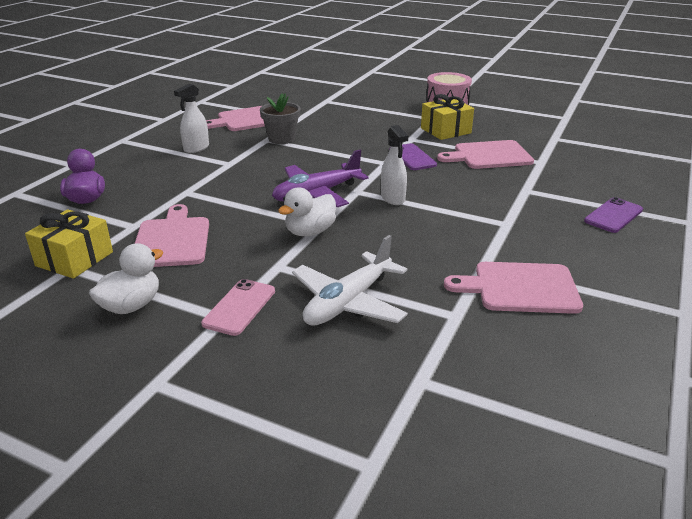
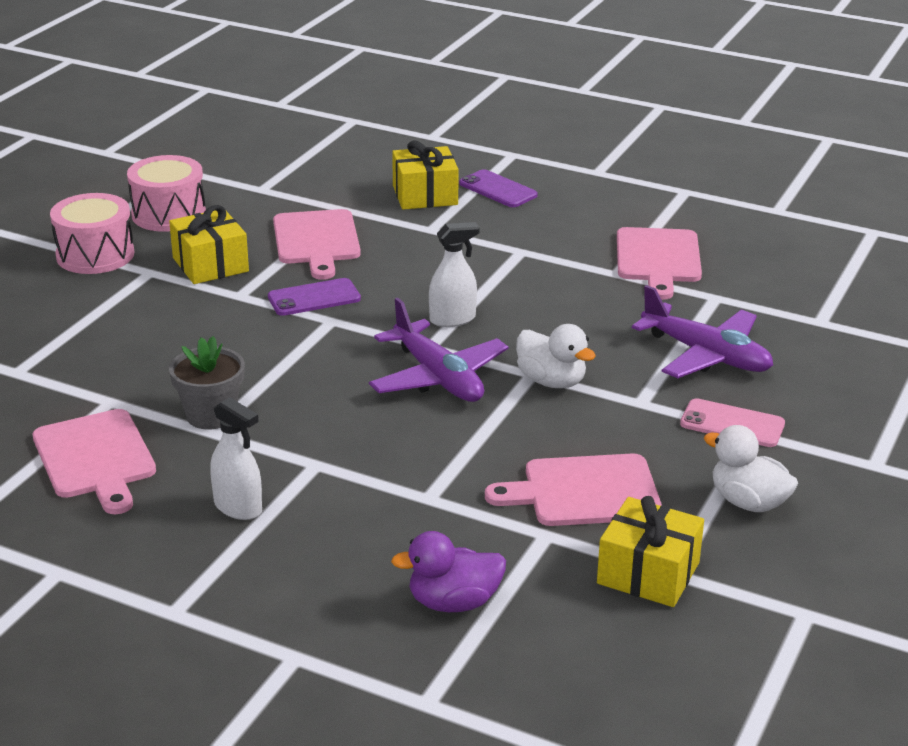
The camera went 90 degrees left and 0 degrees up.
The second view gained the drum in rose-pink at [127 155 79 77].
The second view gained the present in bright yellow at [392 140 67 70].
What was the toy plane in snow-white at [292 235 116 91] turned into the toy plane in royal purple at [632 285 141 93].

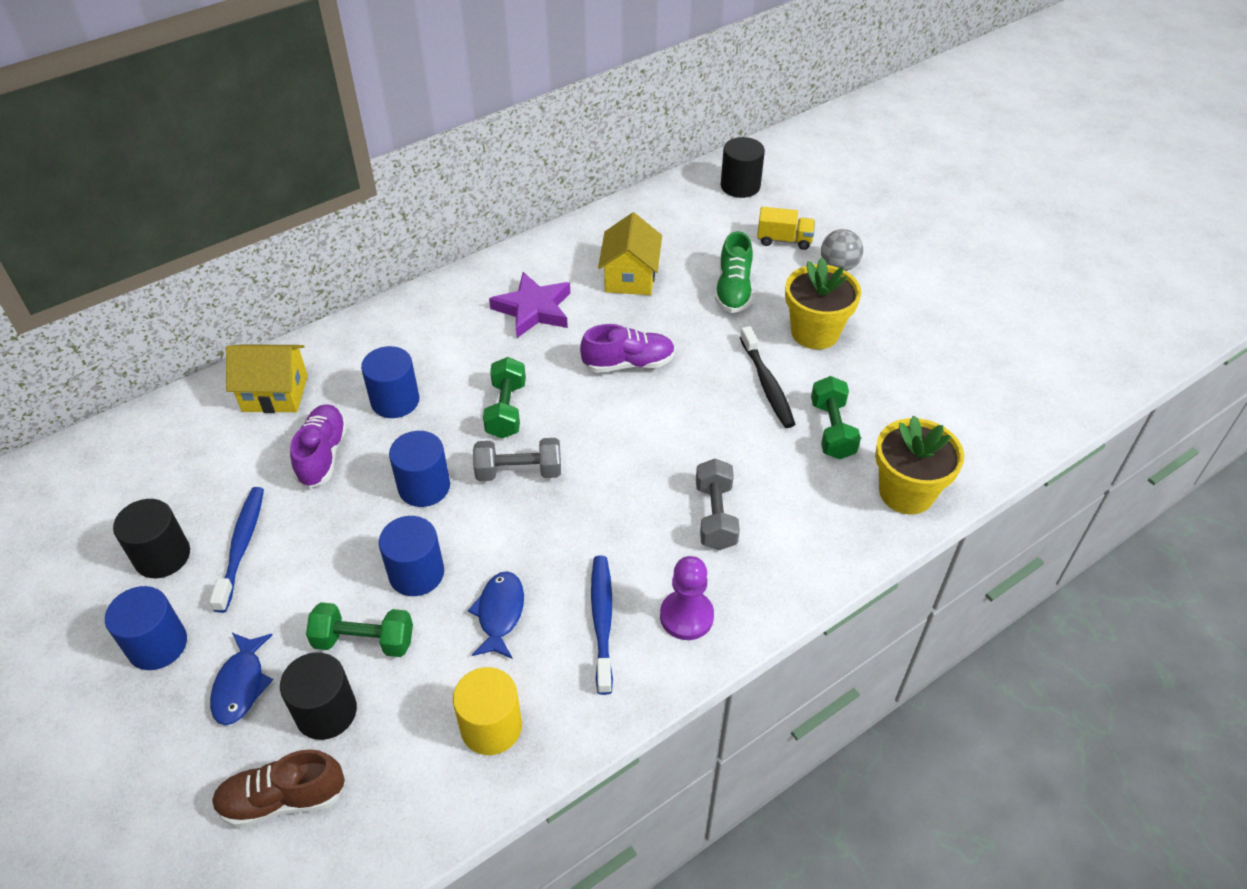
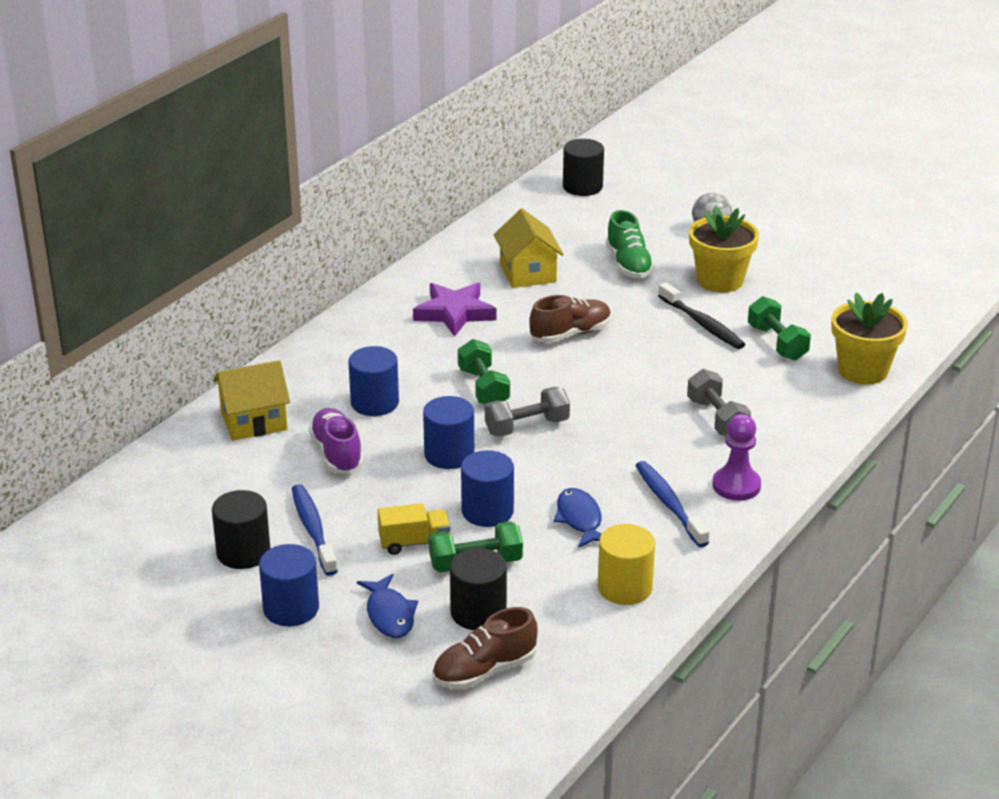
The camera went 20 degrees left and 15 degrees down.
The toy truck in bright yellow ended up elsewhere, having gone from [757 207 58 43] to [377 503 74 52].
What was the lace-up shoe in royal purple at [580 324 95 49] turned into the lace-up shoe in russet at [529 295 82 48].

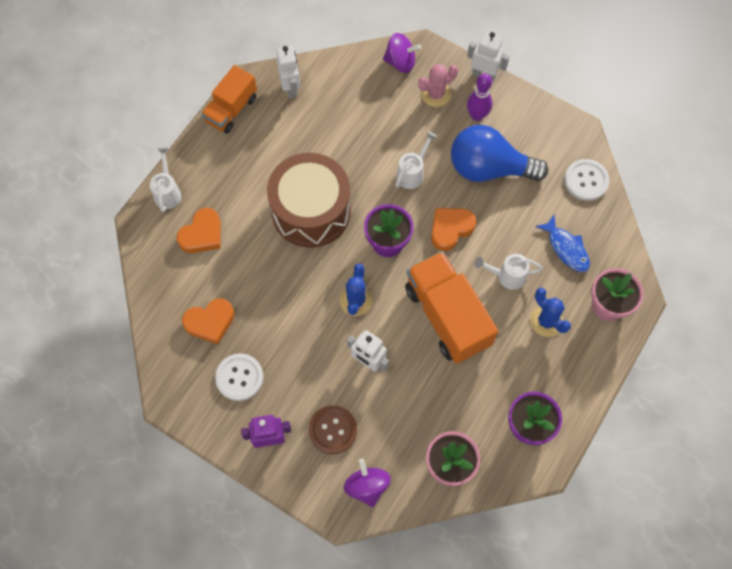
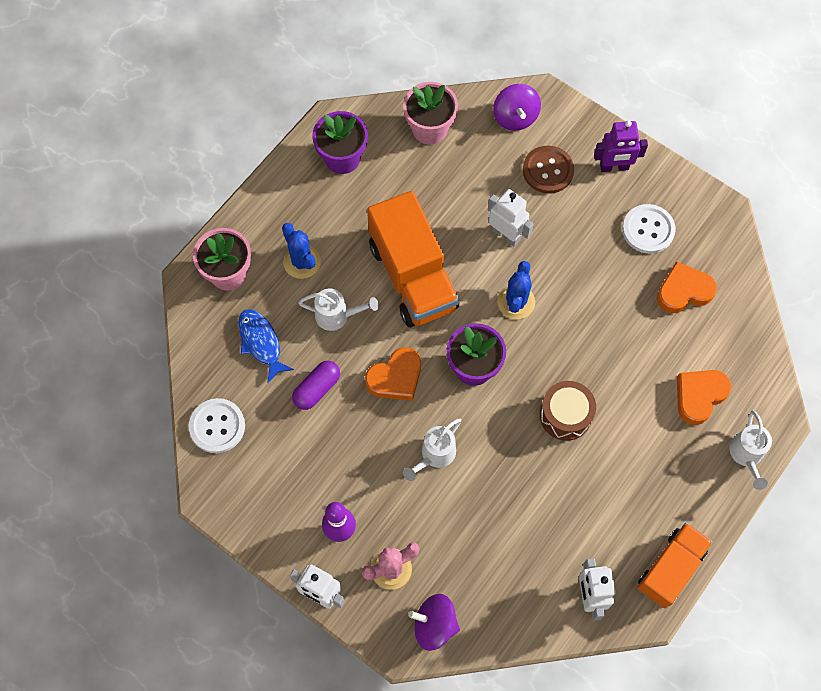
The camera went 175 degrees left and 0 degrees up.
The second view gained the pill in royal purple at [292 361 48 49].
The size of the drum in russet at [267 153 84 95] changed by a factor of 0.53.
The second view lost the lightbulb in cobalt at [451 125 97 57].

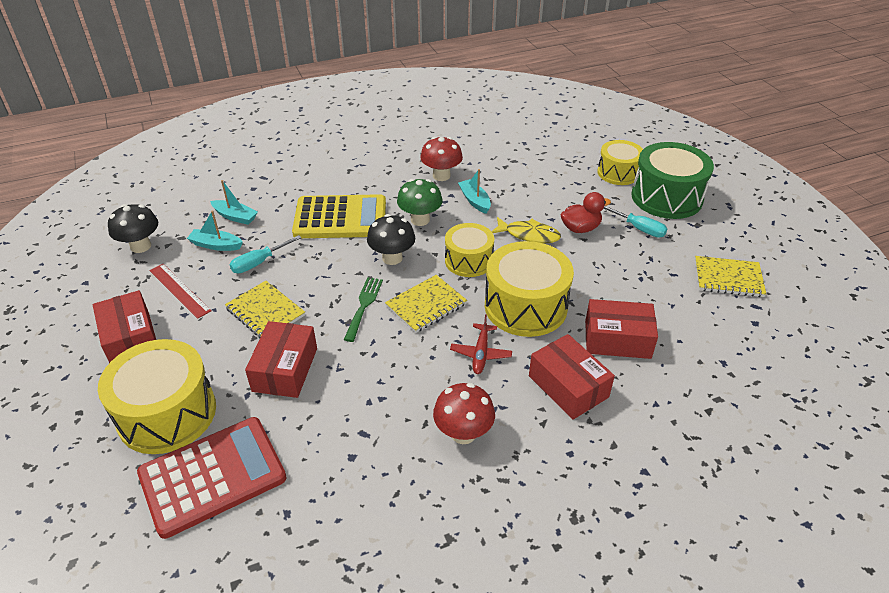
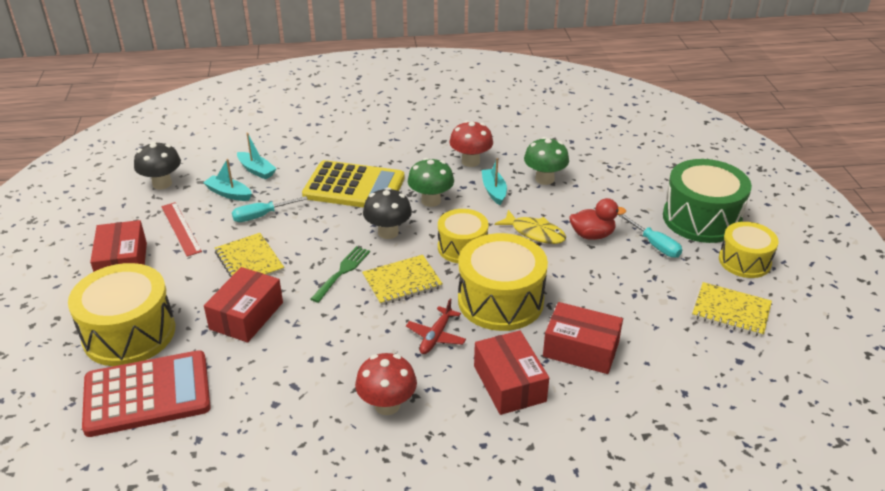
The camera went 15 degrees right and 5 degrees down.
The second view gained the toadstool in emerald at [524 137 45 48].
The drum in bright yellow ended up elsewhere, having gone from [597 140 46 45] to [719 222 60 56].

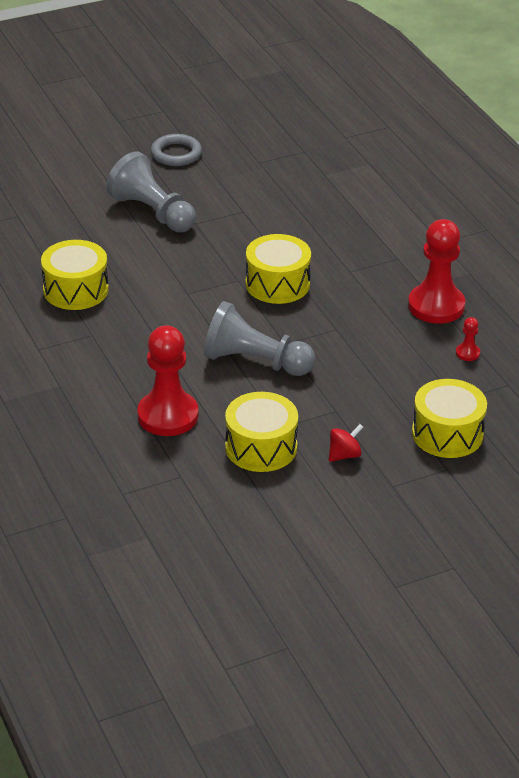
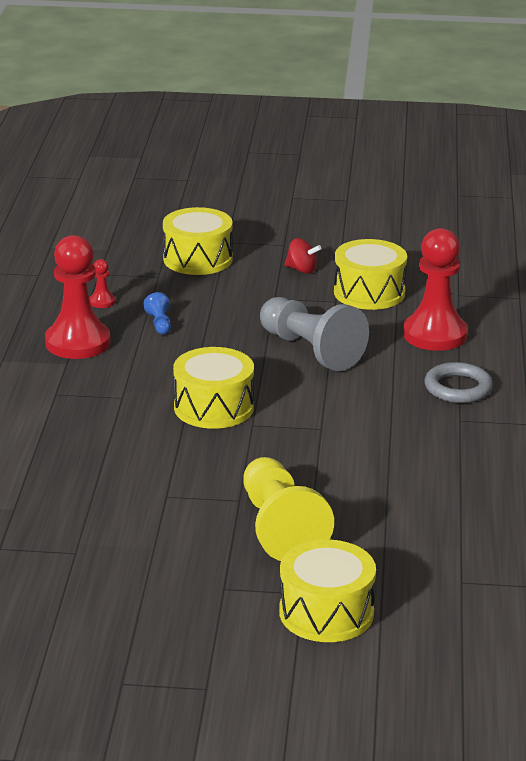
The camera went 150 degrees left and 10 degrees down.
The second view gained the chess pawn in cobalt at [143 292 28 42].
What was the chess pawn in grey at [106 152 90 80] turned into the chess pawn in bright yellow at [243 457 91 104].
The drum in bright yellow ended up elsewhere, having gone from [41 240 68 70] to [279 539 97 103].
The toy top in red at [329 424 34 38] ended up facing another way, 150 degrees counterclockwise from before.
The ring in grey ended up elsewhere, having gone from [151 134 51 32] to [425 362 68 41].

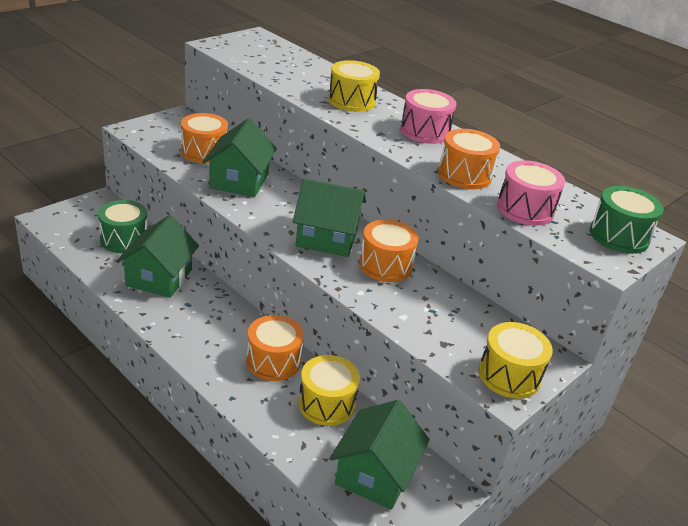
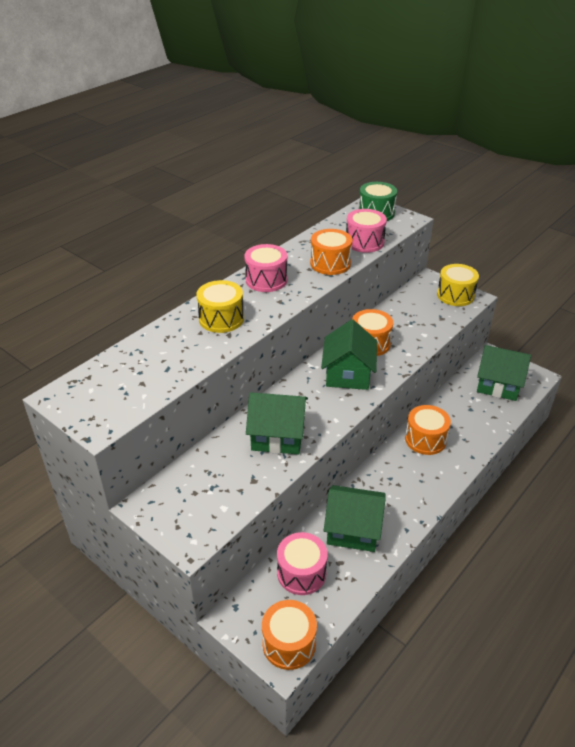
The camera went 90 degrees left and 5 degrees up.
The drum in orange-coloured ended up elsewhere, having gone from [181 113 47 50] to [262 600 55 70].
What was the drum in emerald at [98 200 49 53] turned into the drum in rose-pink at [277 532 51 63].
The second view lost the drum in bright yellow at [298 355 62 71].

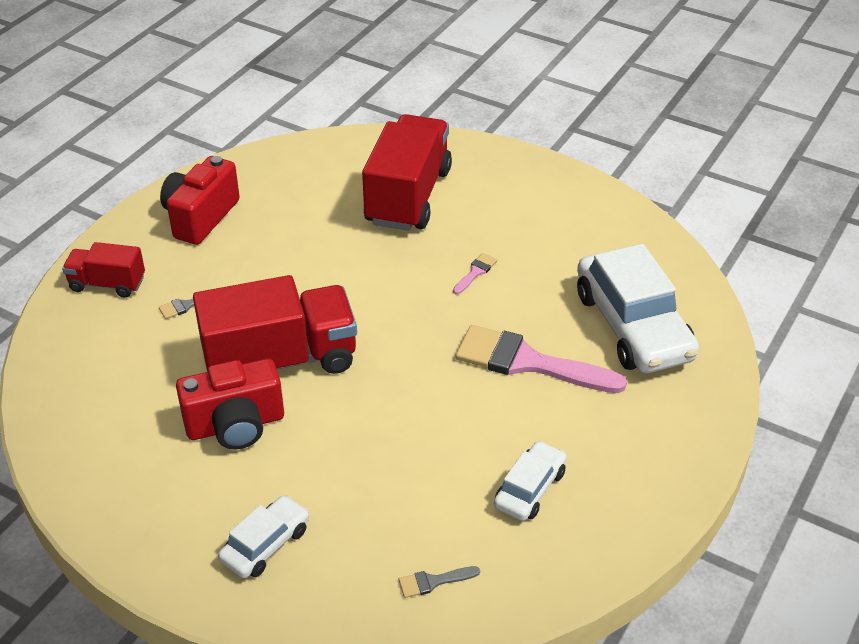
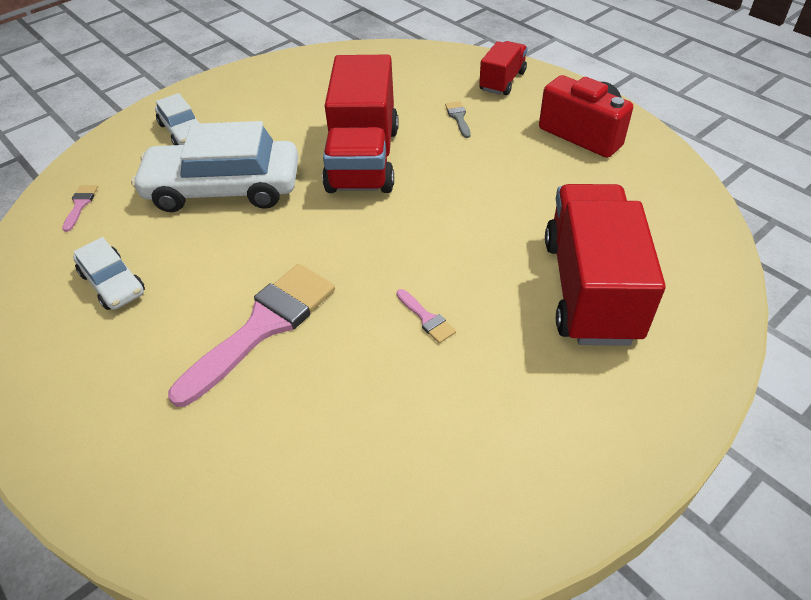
The camera went 110 degrees right and 5 degrees up.
What was the brush in grey at [399 566 81 32] turned into the brush in rose-pink at [62 185 36 47].
The automobile in snow-white ended up elsewhere, having gone from [577 244 122 129] to [131 121 168 91].
The toy truck in red at [362 114 90 117] ended up facing another way, 120 degrees counterclockwise from before.
The second view lost the photo camera in red at [176 359 108 90].

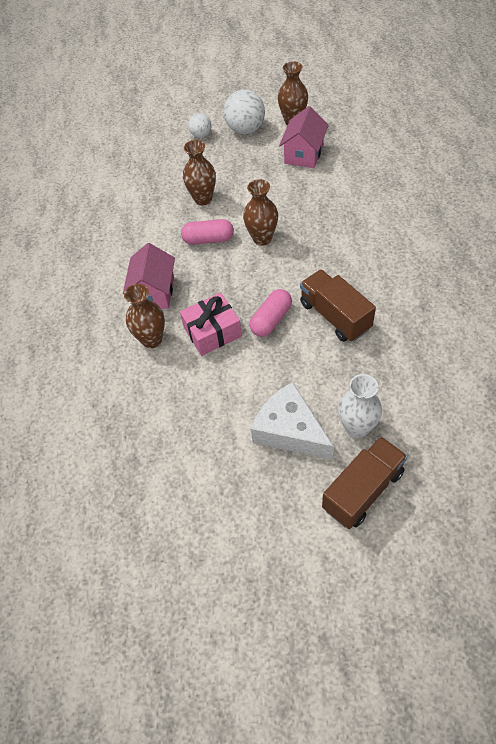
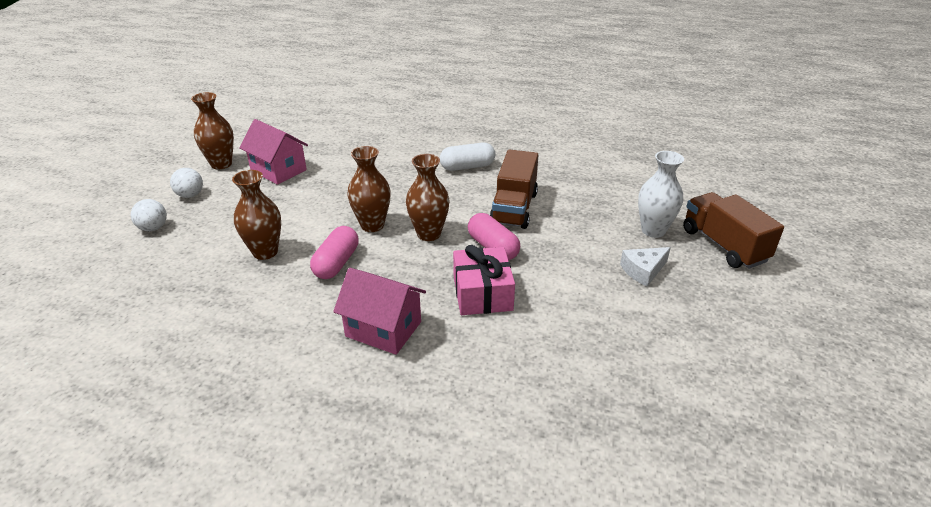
The camera went 75 degrees left and 20 degrees down.
The size of the ball in snow-white at [224 90 41 44] changed by a factor of 0.56.
The tall vase in russet ended up elsewhere, having gone from [124 284 41 64] to [406 154 44 87].
The second view gained the pill in snow-white at [440 143 55 28].
The toy truck in russet at [300 270 76 72] ended up facing another way, 60 degrees counterclockwise from before.
The size of the cheese in snow-white at [251 382 83 78] changed by a factor of 0.55.

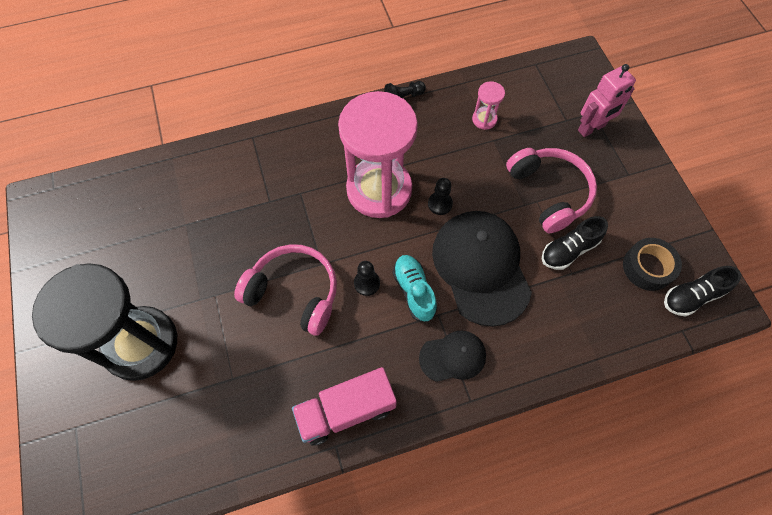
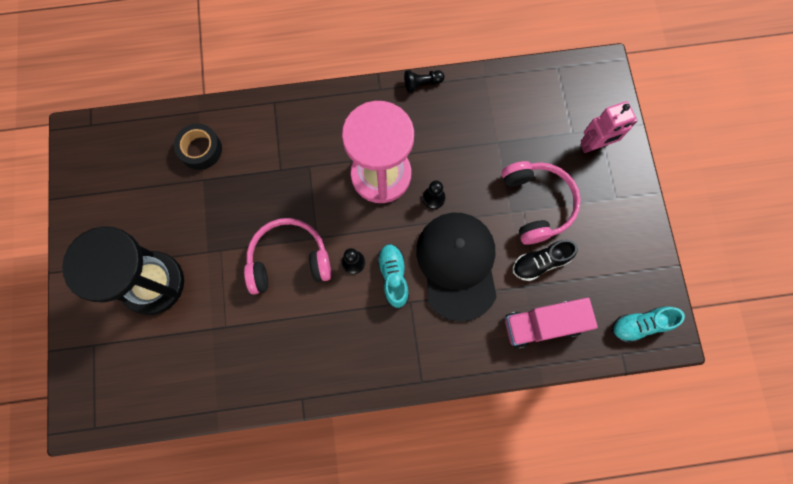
The camera went 10 degrees right and 10 degrees up.
The tape in jet-black ended up elsewhere, having gone from [623 238 59 53] to [174 124 48 46].
The headphones in rose-pink at [234 244 103 92] ended up facing another way, 45 degrees counterclockwise from before.
The toy truck in rose-pink ended up elsewhere, having gone from [292 367 105 79] to [505 298 93 51].
What was the lace-up shoe in jet-black at [664 266 77 50] turned into the lace-up shoe in teal at [612 307 73 36].
The second view lost the baseball cap in jet-black at [419 331 67 51].
The second view lost the sandglass in rose-pink at [472 81 33 49].

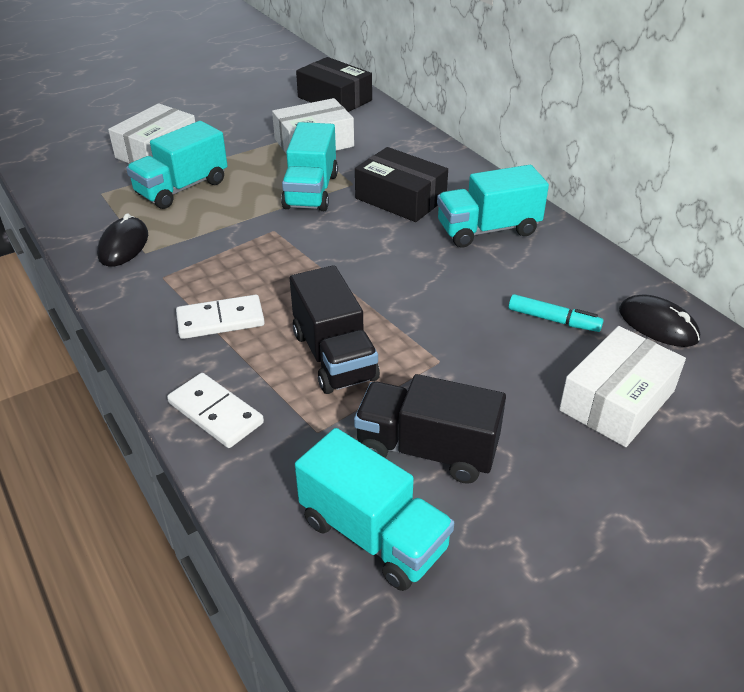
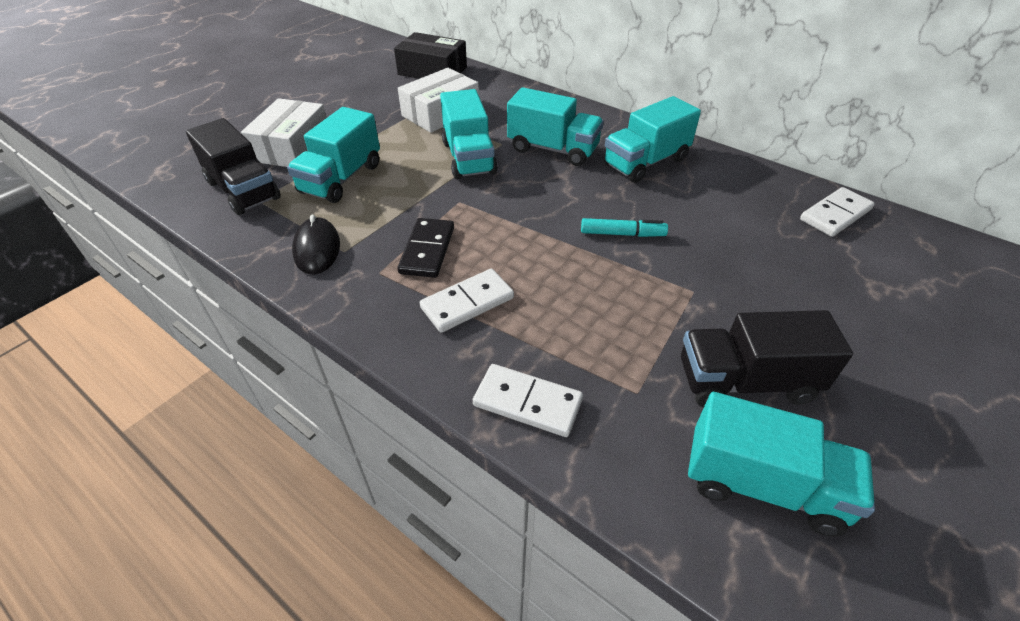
The camera went 20 degrees left and 5 degrees up.
The toy truck in jet-black ended up elsewhere, having gone from [290 265 90 129] to [186 118 95 97].
The second view gained the domino tile in jet-black at [397 218 57 60].
Where the box in jet-black stood at [355 147 93 75], the toy truck in teal came to stand at [507 87 97 79].
The marker in teal ended up elsewhere, having gone from [509 294 95 38] to [581 218 87 19].
Where the mouse in jet-black stood at [619 294 81 53], the domino tile in snow-white came to stand at [800 187 75 50].
The second view lost the box in snow-white at [559 326 127 121].

